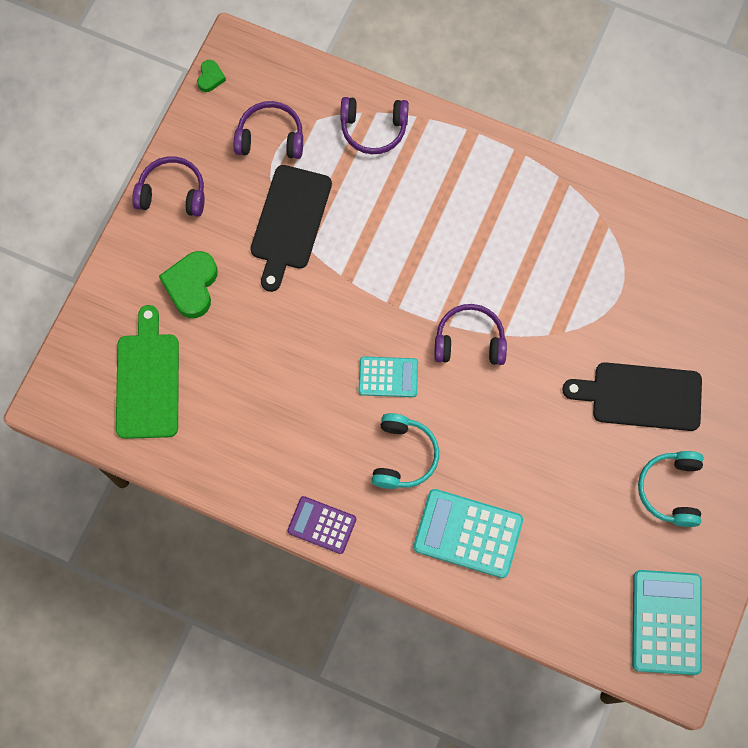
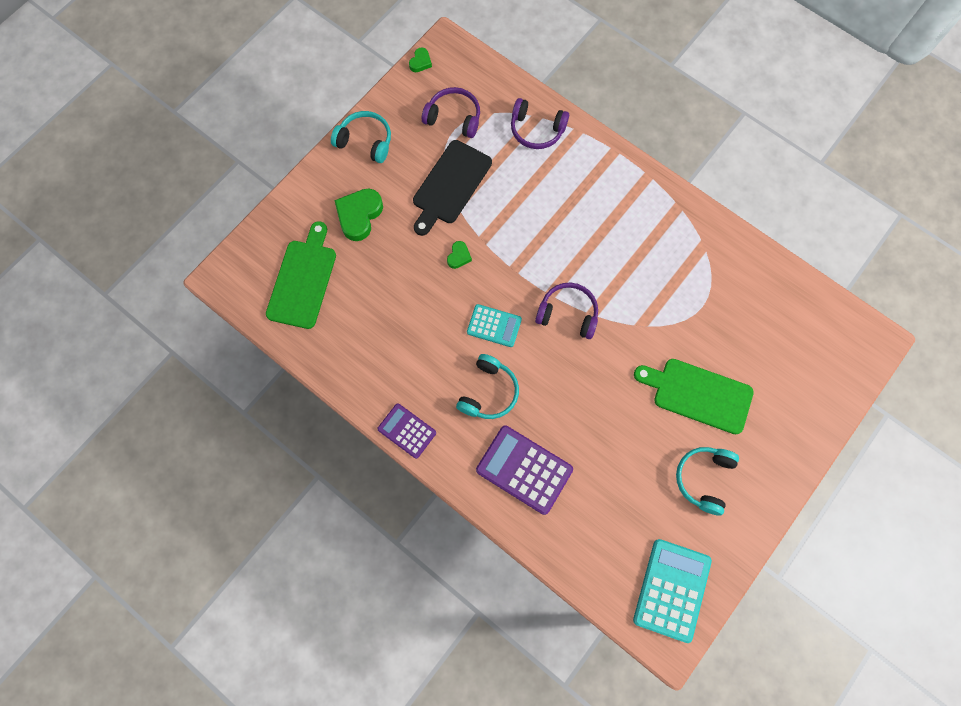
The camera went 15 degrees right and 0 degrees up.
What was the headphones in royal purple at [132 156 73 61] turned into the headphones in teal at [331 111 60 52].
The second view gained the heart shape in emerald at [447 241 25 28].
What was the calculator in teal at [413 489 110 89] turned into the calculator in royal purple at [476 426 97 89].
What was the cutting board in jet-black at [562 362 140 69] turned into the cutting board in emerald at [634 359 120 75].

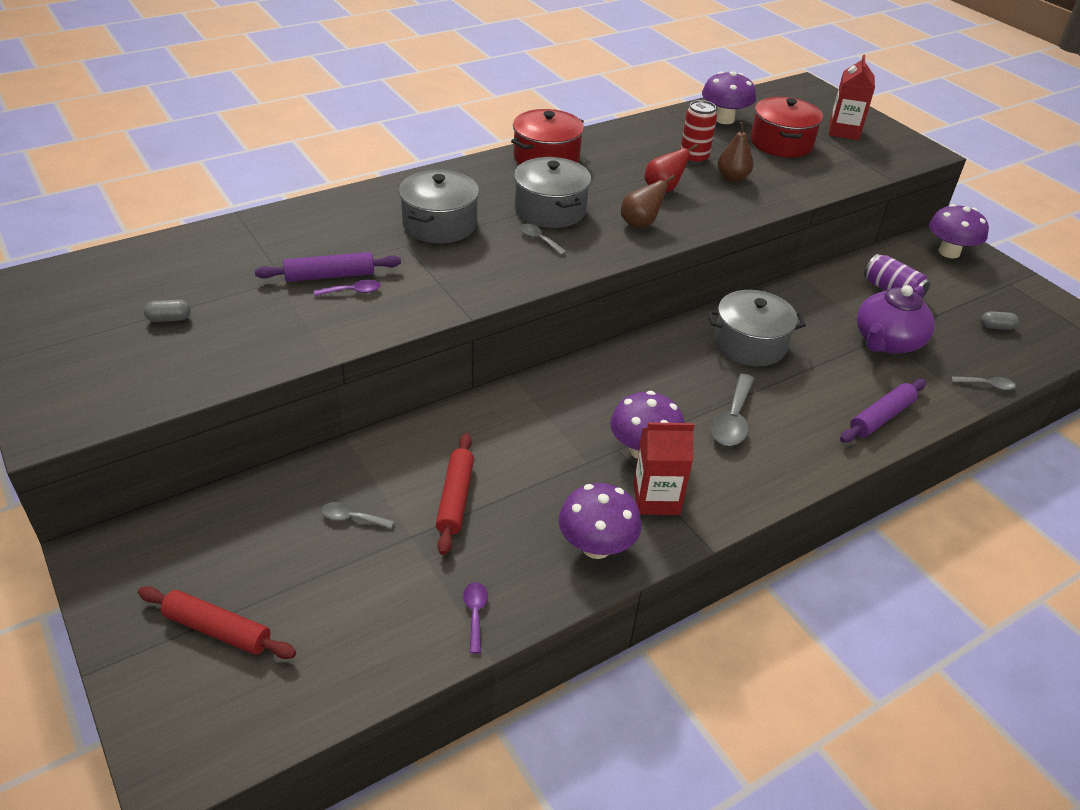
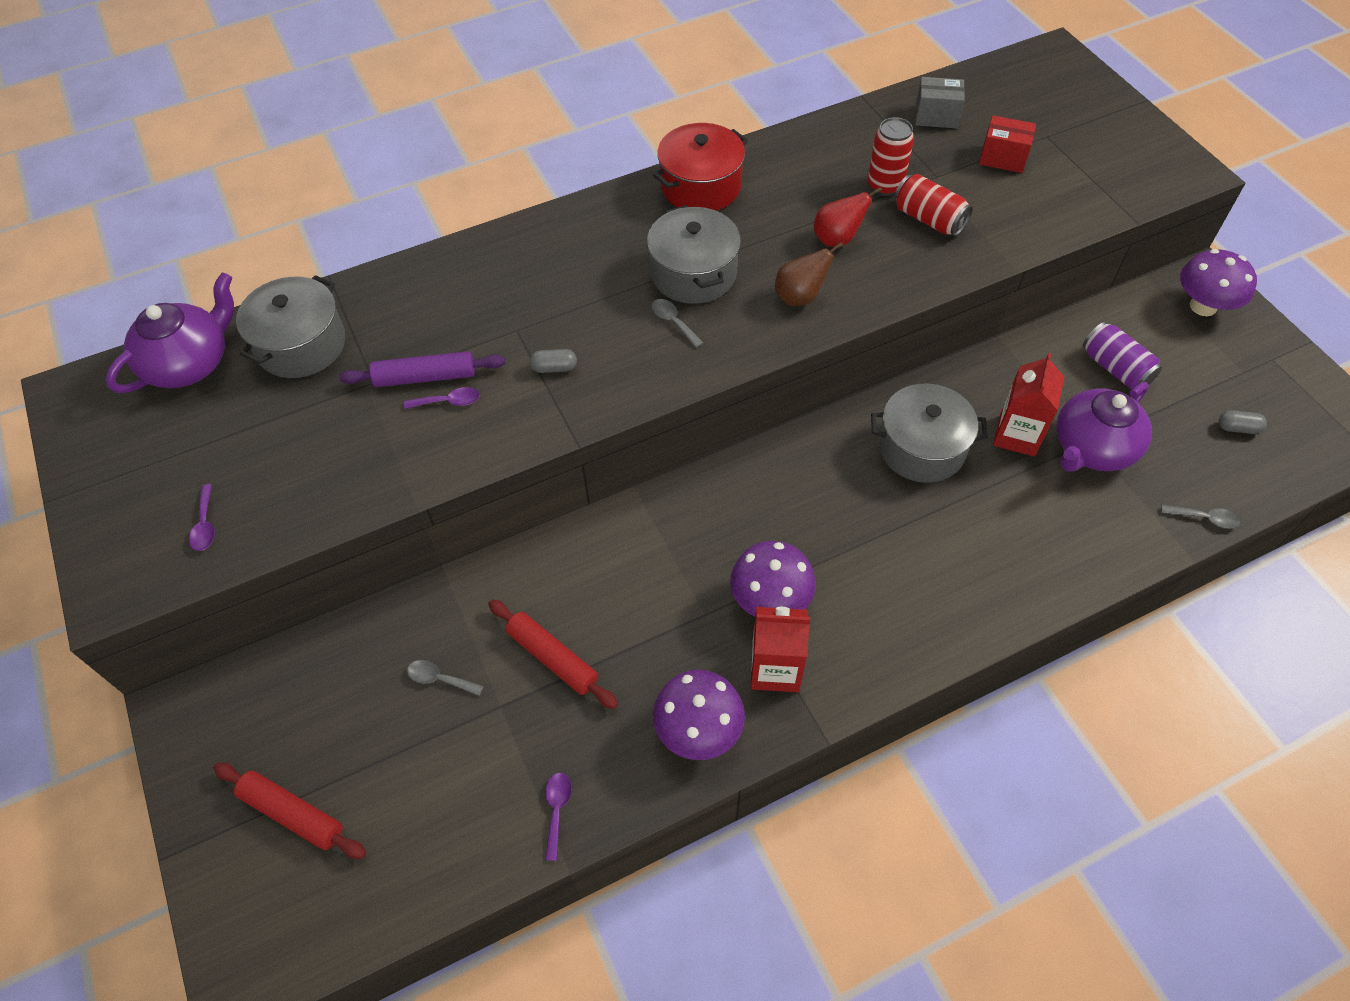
The camera went 10 degrees right and 15 degrees up.
The second view gained the teapot in royal purple at [106 272 128 121].
The second view gained the tablespoon in royal purple at [189 484 26 67].
The stockpot in grey ended up elsewhere, having gone from [399 170 80 74] to [236 275 110 103].
The pastry roller in red at [436 433 38 122] ended up facing another way, 60 degrees counterclockwise from before.
The pill in grey ended up elsewhere, having gone from [144 300 47 22] to [530 349 47 24].
Where the toy pear in russet stood at [718 122 35 60], the tin in red came to stand at [894 174 79 62].
Where the toadstool in royal purple stood at [702 71 54 53], the box in grey came to stand at [915 77 50 51].
Where the stockpot in red stood at [751 97 72 61], the box in red came to stand at [979 116 57 57].
The milk carton in red ended up elsewhere, having gone from [829 54 46 86] to [993 353 71 104].
The second view lost the tablespoon in grey at [711 374 44 72].
The second view lost the pastry roller in royal purple at [840 379 86 64].

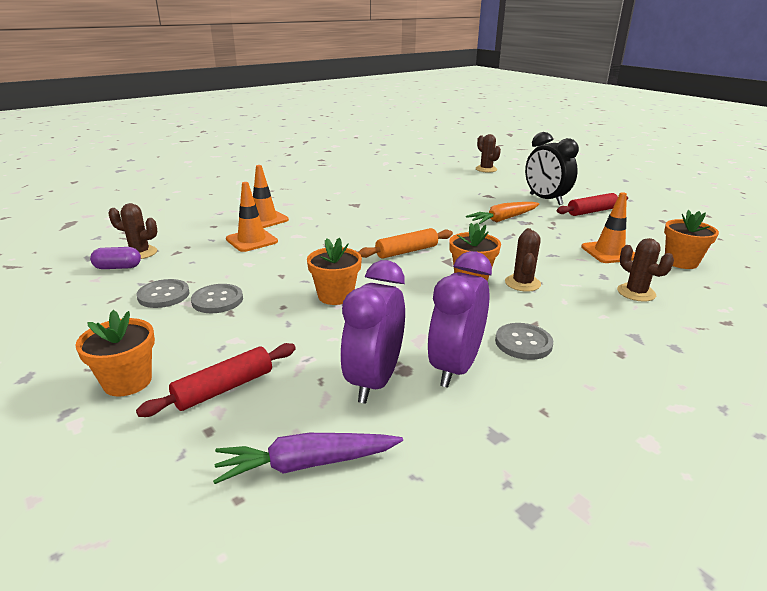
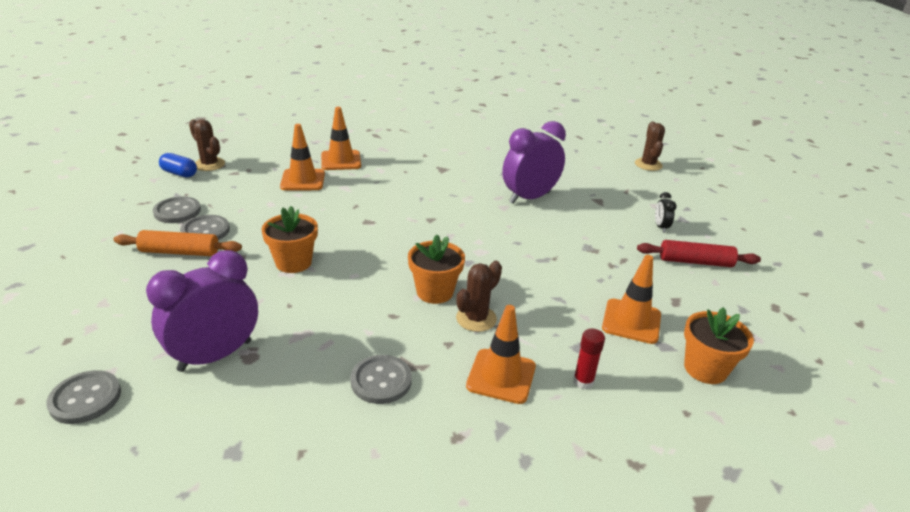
The camera went 30 degrees right and 5 degrees up.
Where the root vegetable in royal purple stood at [213 433 190 51], the shirt button in grey came to stand at [46 370 75 54].
The pastry roller in orange-coloured ended up elsewhere, having gone from [358 228 95 31] to [114 230 128 26].
What was the pill in royal purple at [90 247 51 22] turned into the pill in cobalt at [159 153 38 24].
The second view gained the safety cone in orange-coloured at [466 305 70 99].
The alarm clock in royal purple ended up elsewhere, having gone from [428 251 64 137] to [502 121 64 83].
Where the saguaro cactus in russet stood at [617 238 57 64], the stick of glue in red came to stand at [573 328 32 61].
The size of the alarm clock in jet-black at [525 132 54 73] changed by a factor of 0.43.
The second view lost the flower pot in orange-coloured at [76 310 79 87].
The second view lost the pastry roller in red at [136 343 160 74].
The second view lost the root vegetable in orange-coloured at [466 202 73 22].

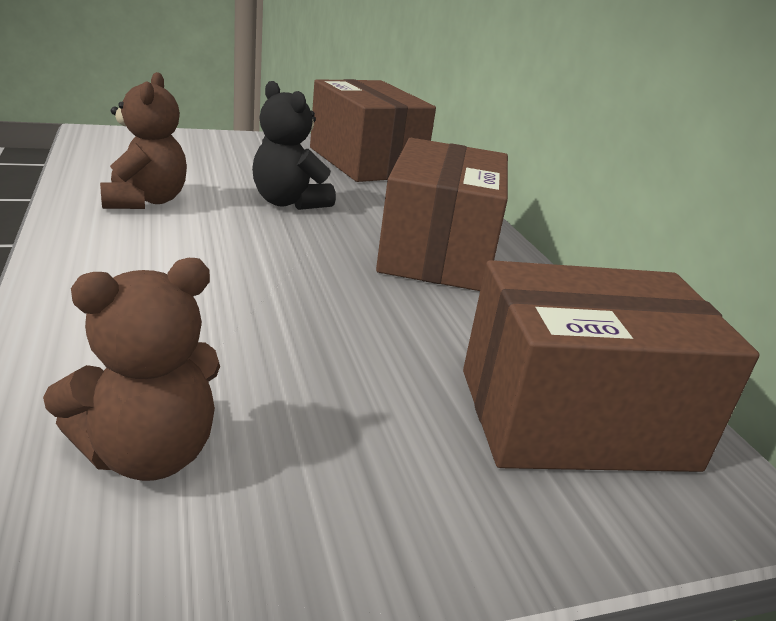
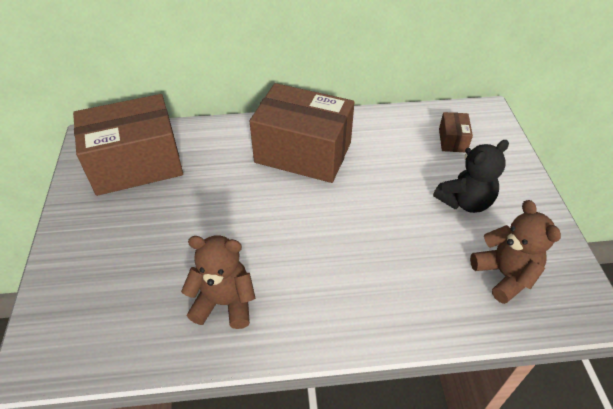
The camera went 75 degrees left and 20 degrees up.
The teddy in jet-black ended up elsewhere, having gone from [252 81 84 129] to [433 140 76 73].
The size of the box in russet at [463 260 297 212] changed by a factor of 0.42.

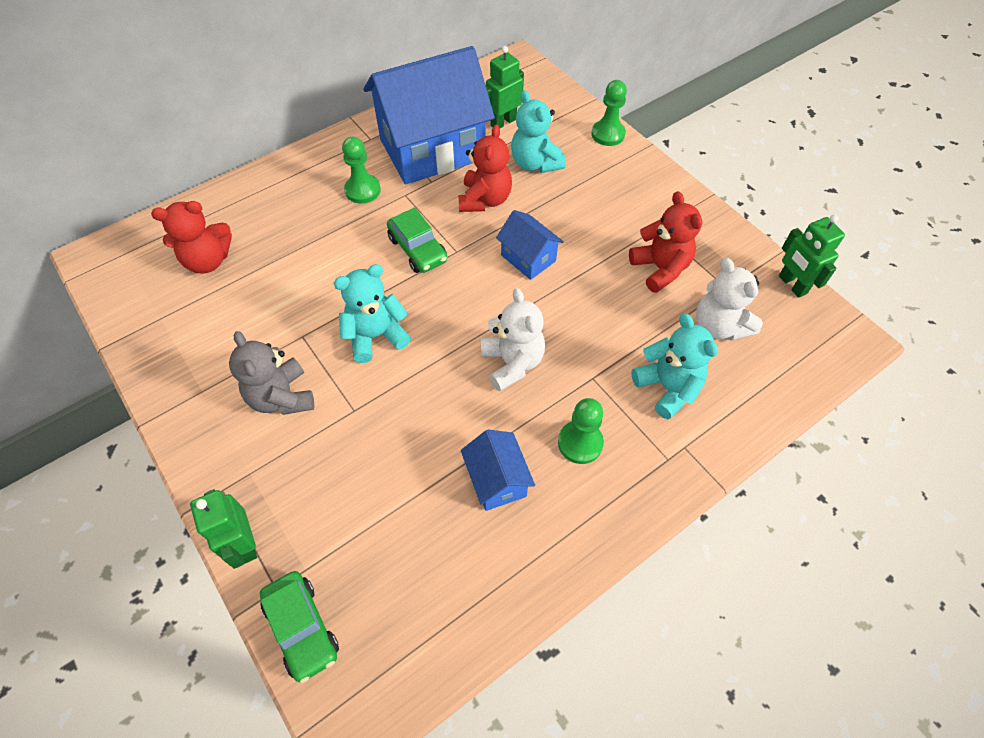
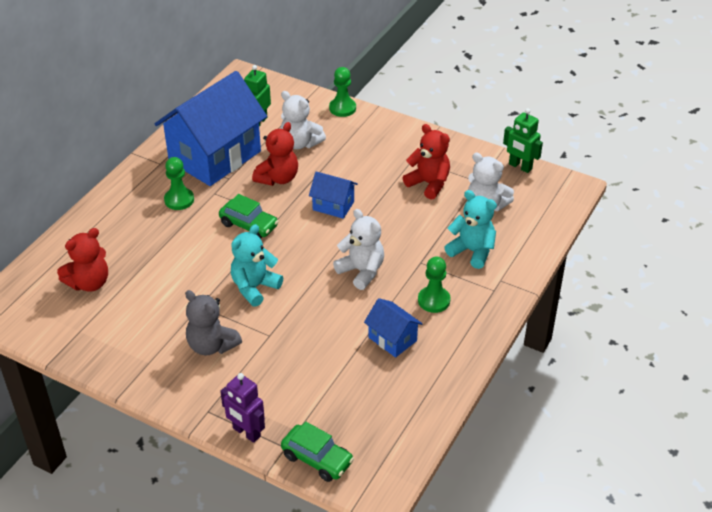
The camera went 25 degrees left and 15 degrees down.
What was the robot in emerald at [190 489 67 80] turned into the robot in royal purple at [220 373 45 70].
The teddy in red at [458 124 54 88] ended up facing another way, 45 degrees clockwise from before.
What was the teddy in teal at [511 90 55 83] turned into the teddy in snow-white at [281 91 45 58].

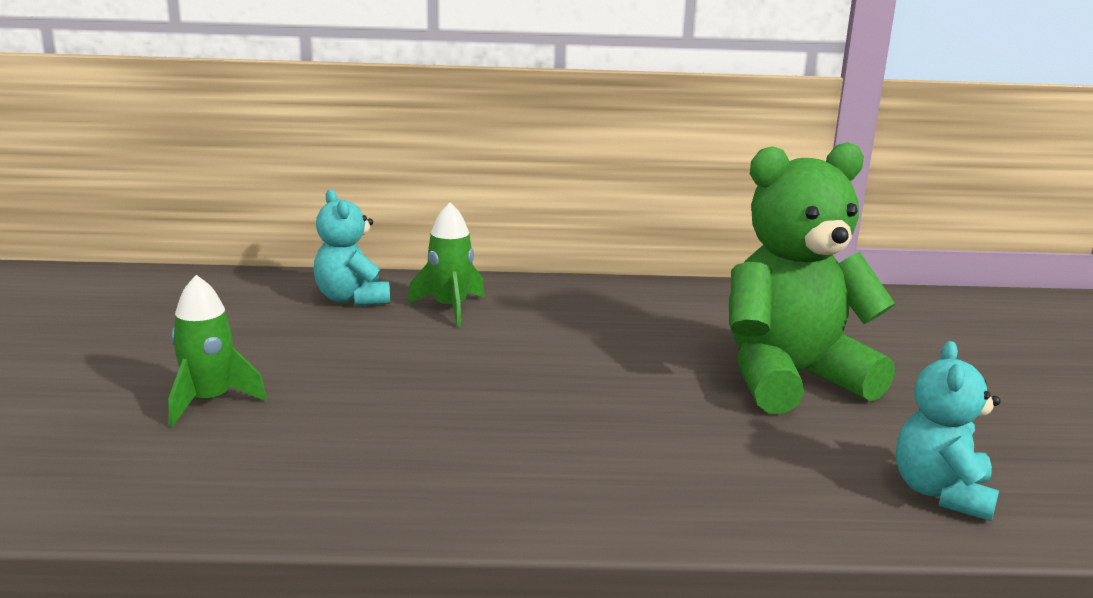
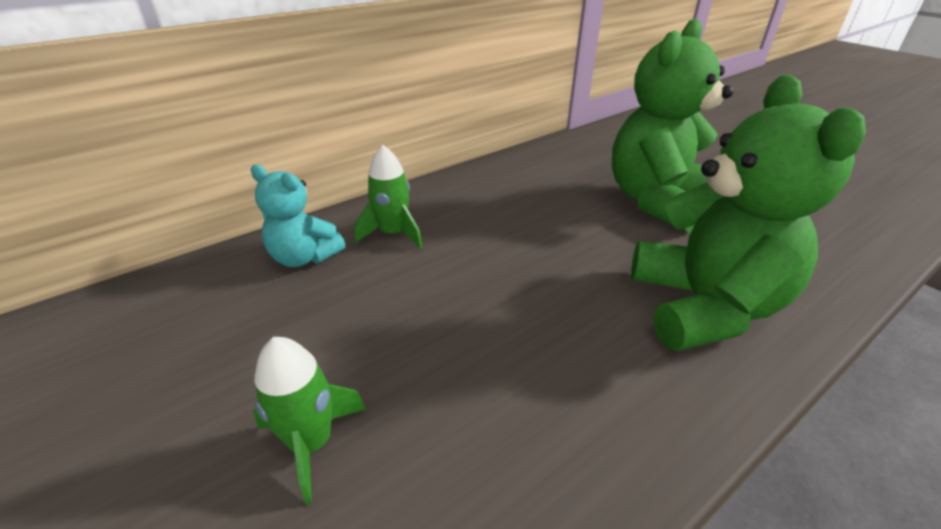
The camera went 35 degrees left and 15 degrees up.
The second view gained the teddy in emerald at [631 75 235 276].
The second view lost the teddy in teal at [896 341 104 180].

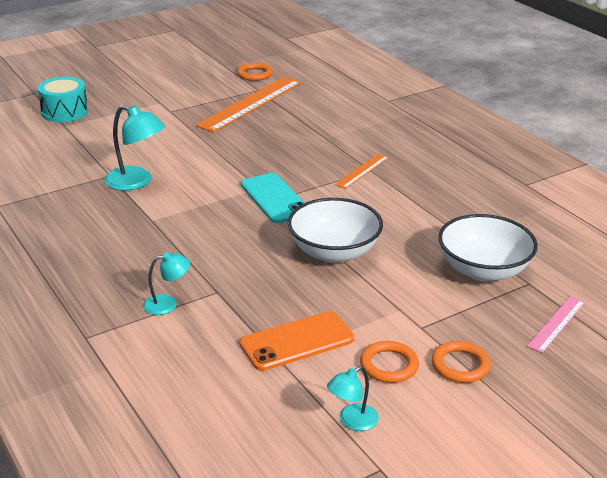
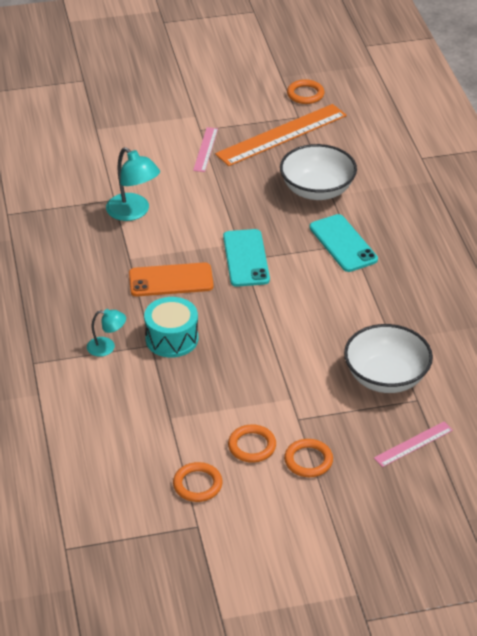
The camera went 20 degrees right and 10 degrees up.
The phone in orange-coloured ended up elsewhere, having gone from [240 311 114 60] to [129 262 85 34].
The drum in teal ended up elsewhere, having gone from [37 77 51 45] to [144 297 54 61].
Where the desk lamp in teal stood at [327 366 52 65], the ring in orange-coloured came to stand at [173 462 49 40].
The second view gained the straightedge in rose-pink at [193 127 25 45].
The serving bowl in snow-white ended up elsewhere, having gone from [288 198 95 65] to [280 144 77 56].
Where the straightedge in orange-coloured stood at [334 154 55 35], the phone in teal came to stand at [309 214 69 58].

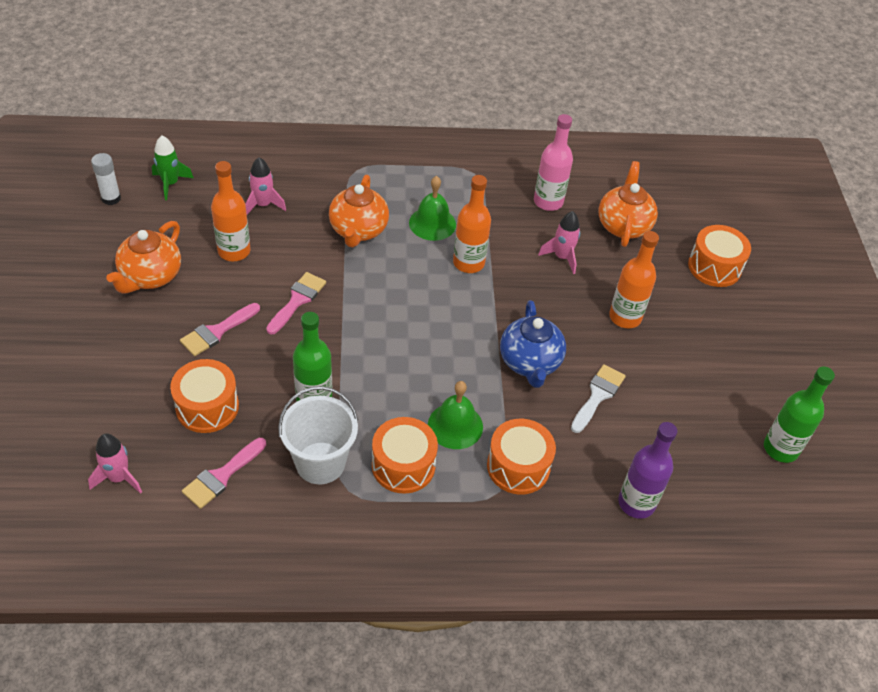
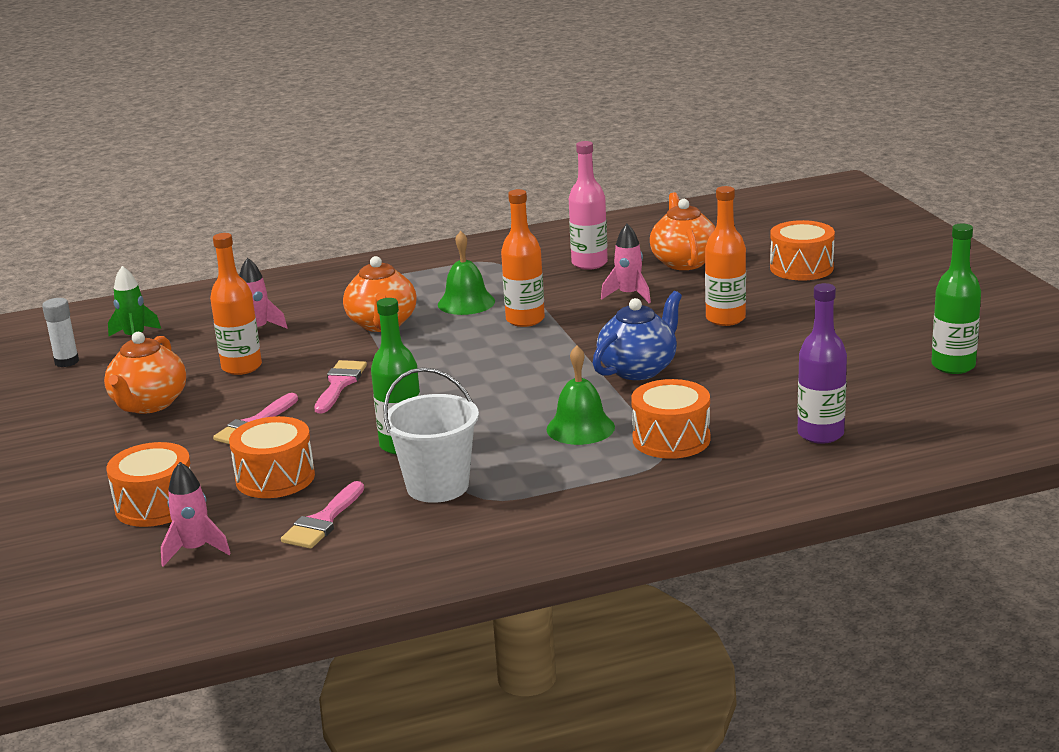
The camera went 10 degrees left and 25 degrees down.
The drum in orange-coloured ended up elsewhere, having gone from [372 417 66 77] to [106 442 85 85].
The teapot in cobalt at [500 300 66 88] ended up facing another way, 120 degrees counterclockwise from before.
The second view lost the brush in snow-white at [571 364 55 69].

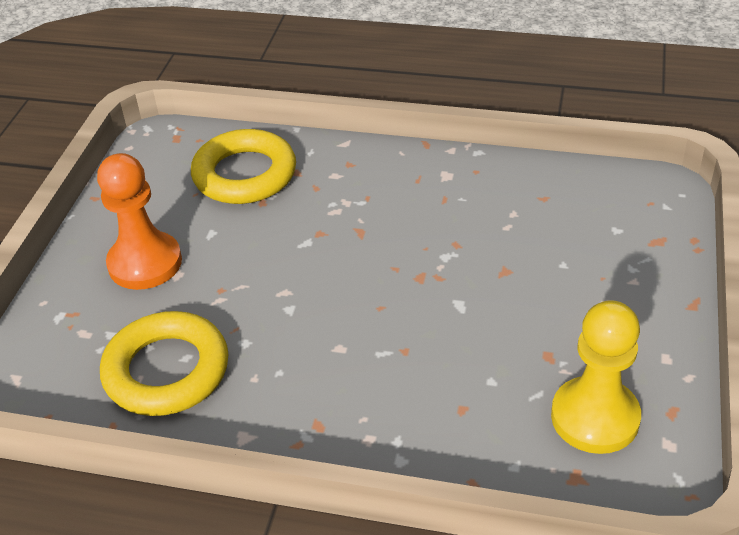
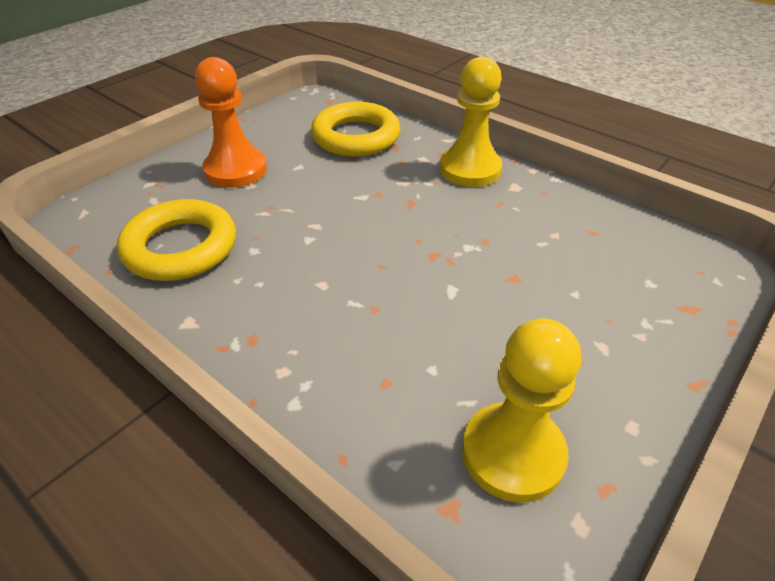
The camera went 25 degrees right and 0 degrees up.
The second view gained the chess pawn in bright yellow at [440 56 62 131].

